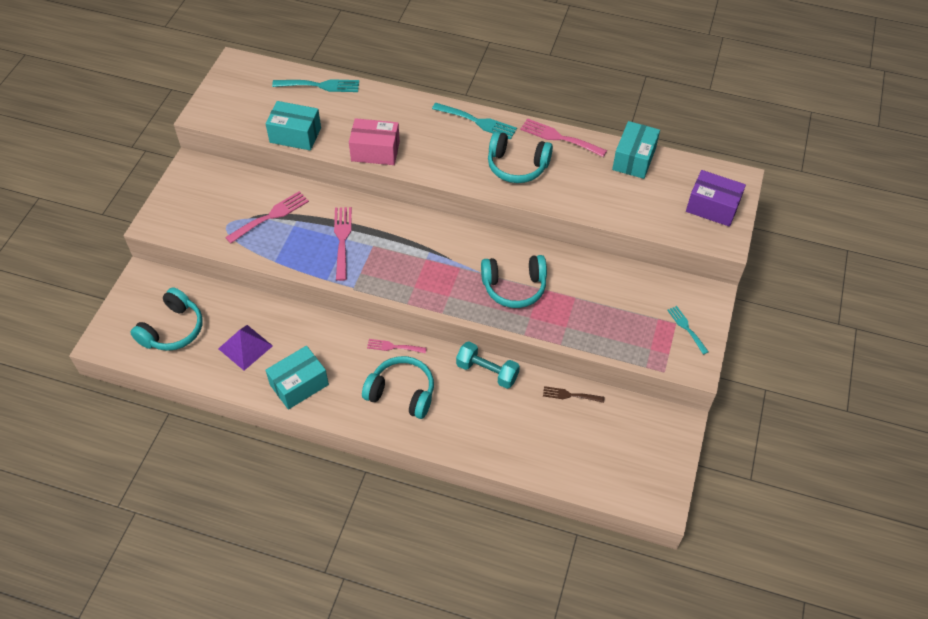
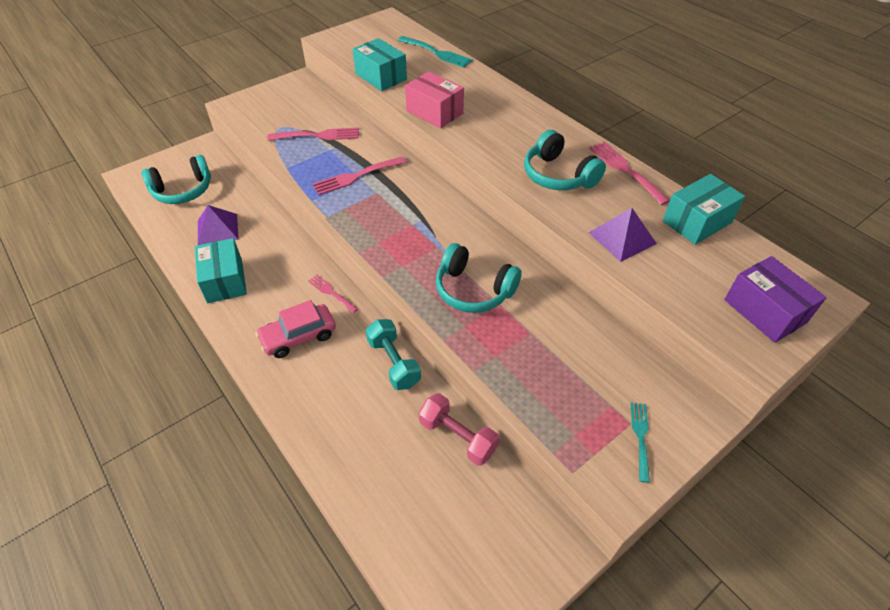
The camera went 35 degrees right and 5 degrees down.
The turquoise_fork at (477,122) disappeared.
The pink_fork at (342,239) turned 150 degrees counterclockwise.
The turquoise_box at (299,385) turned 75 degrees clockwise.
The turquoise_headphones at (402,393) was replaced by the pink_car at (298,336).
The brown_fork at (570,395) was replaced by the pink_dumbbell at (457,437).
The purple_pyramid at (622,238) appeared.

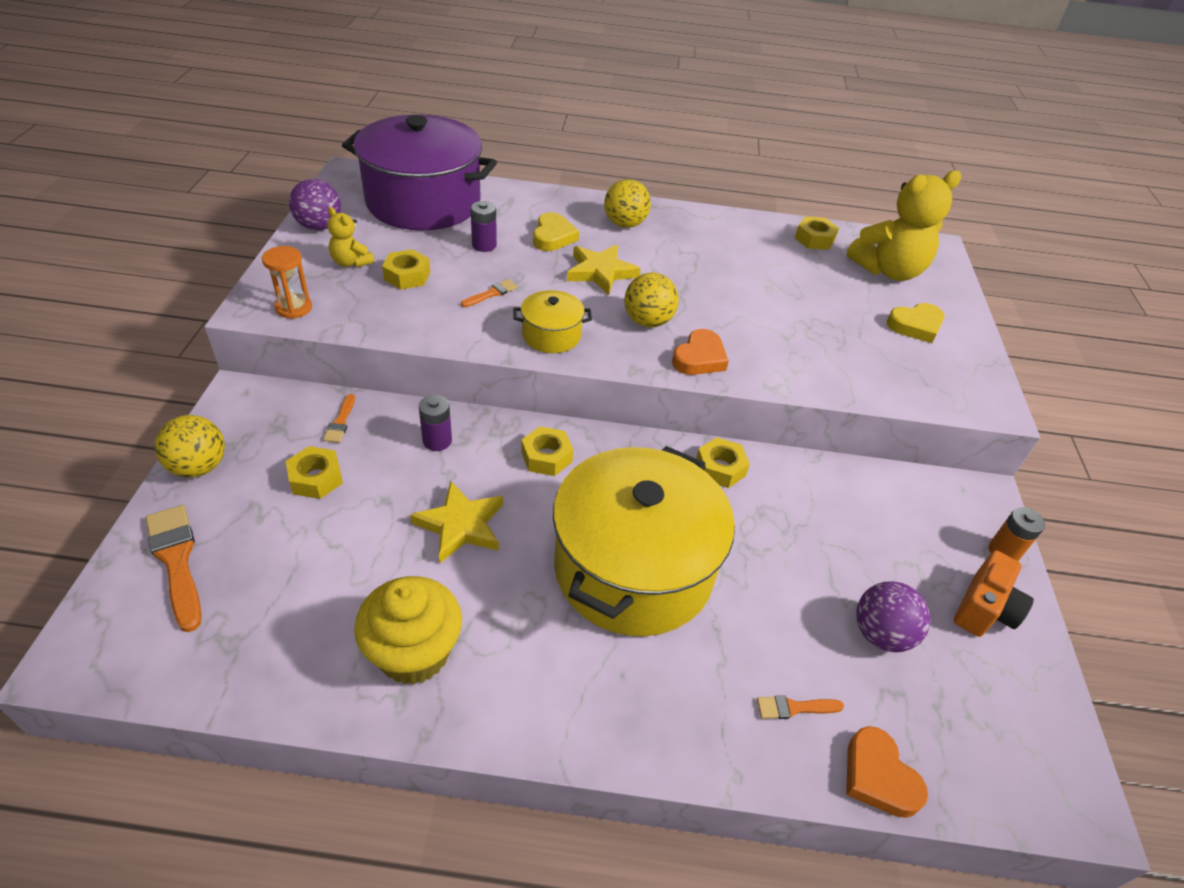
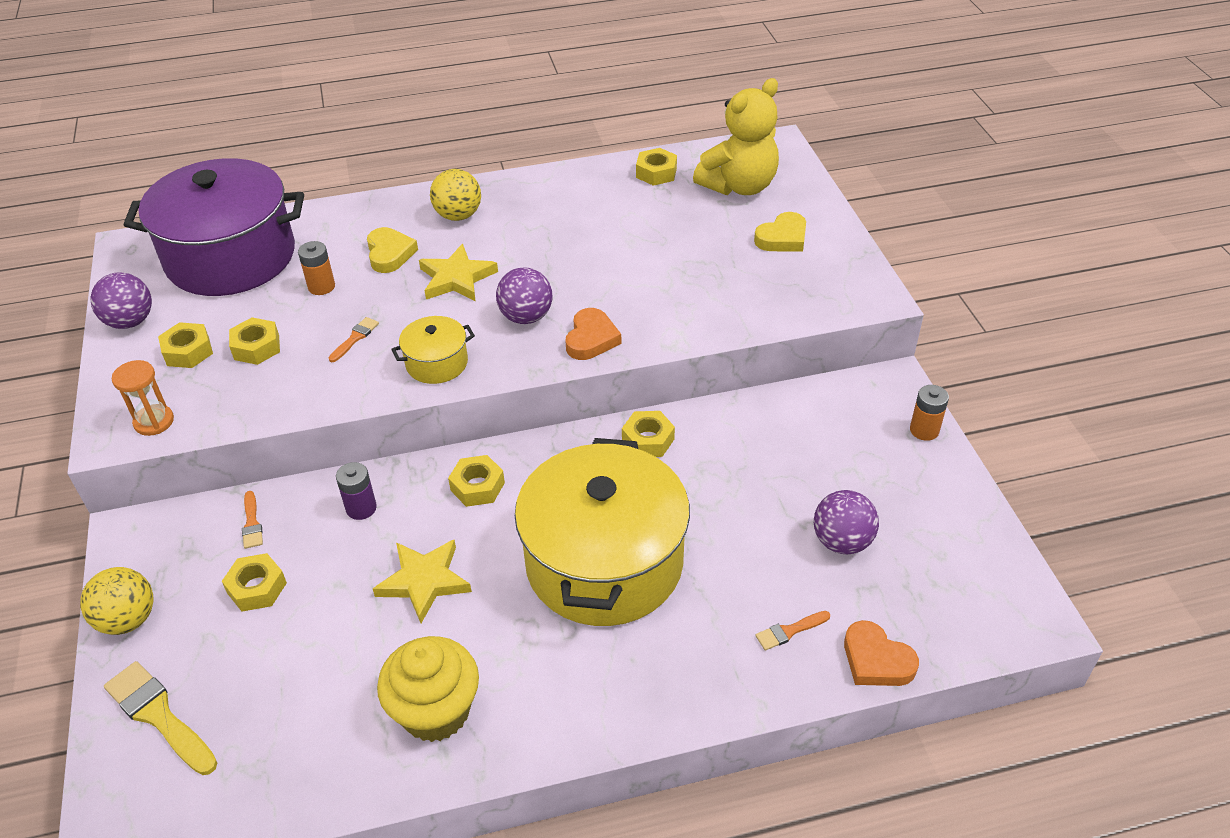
The camera went 15 degrees left and 0 degrees up.
The purple_battery at (484,245) became the orange_battery at (321,286).
The yellow_teddy_bear at (351,262) was replaced by the yellow_nut at (188,351).
The yellow_ball at (648,321) became the purple_ball at (526,317).
The orange_brush at (176,560) became the yellow_brush at (159,715).
The orange_camera at (984,609) disappeared.

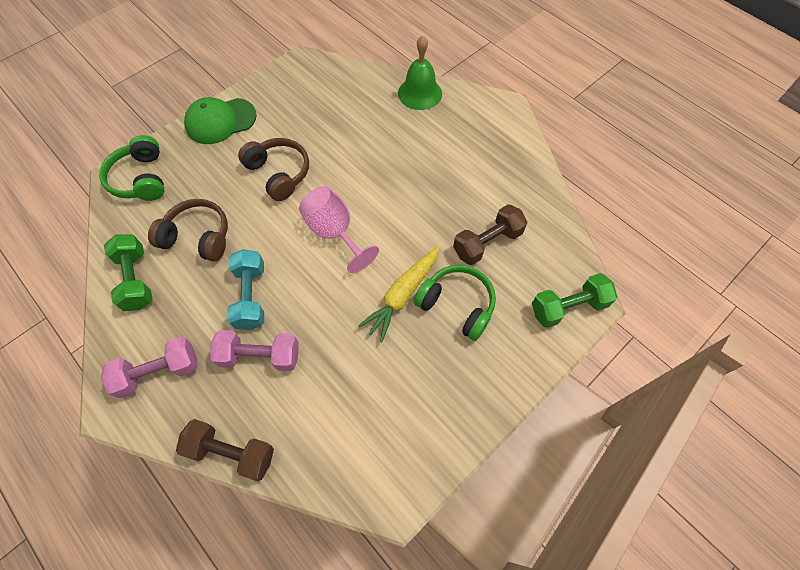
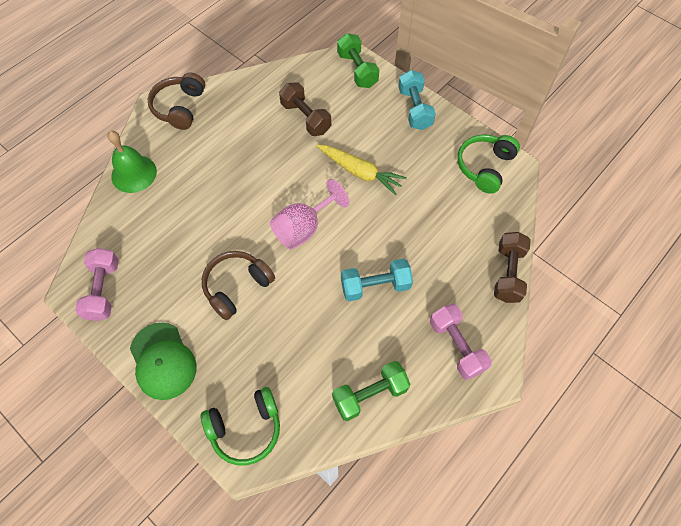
The camera went 95 degrees left and 0 degrees up.
The brown_headphones moved from (198,237) to (179,107).
The green_headphones moved from (457,305) to (485,167).
The pink_dumbbell moved from (260,356) to (103,290).
The turquoise_dumbbell at (414,109) appeared.

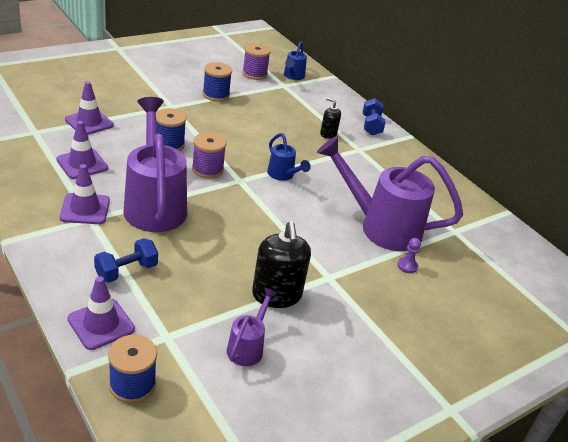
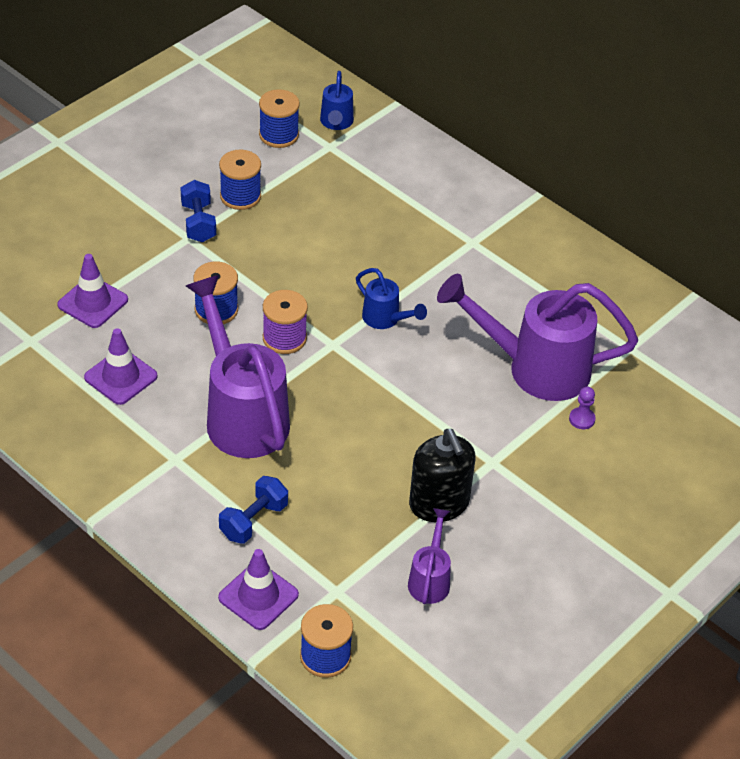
The camera went 10 degrees left and 10 degrees up.
The purple_spool at (254,74) became the blue_spool at (279,135).
The black_soap_dispenser at (328,134) disappeared.
The blue_dumbbell moved from (371,126) to (198,223).
The purple_traffic_cone at (85,209) disappeared.

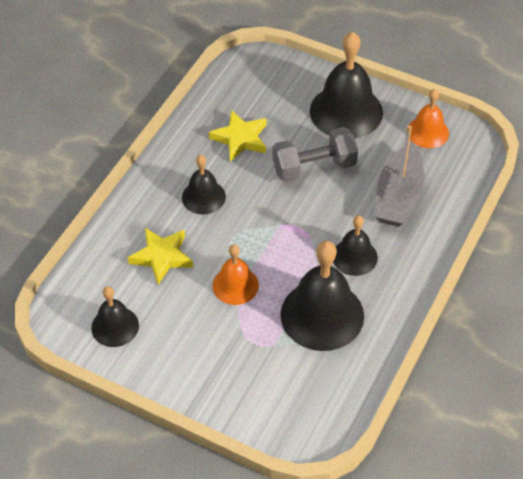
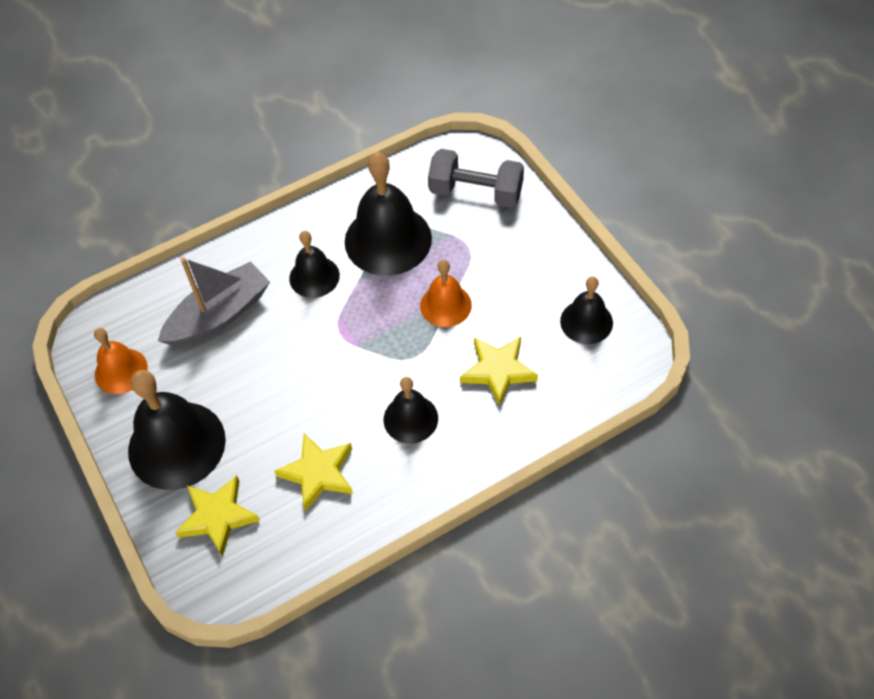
The camera went 145 degrees left and 5 degrees up.
The grey_dumbbell moved from (314,167) to (476,192).
The yellow_star at (218,517) appeared.

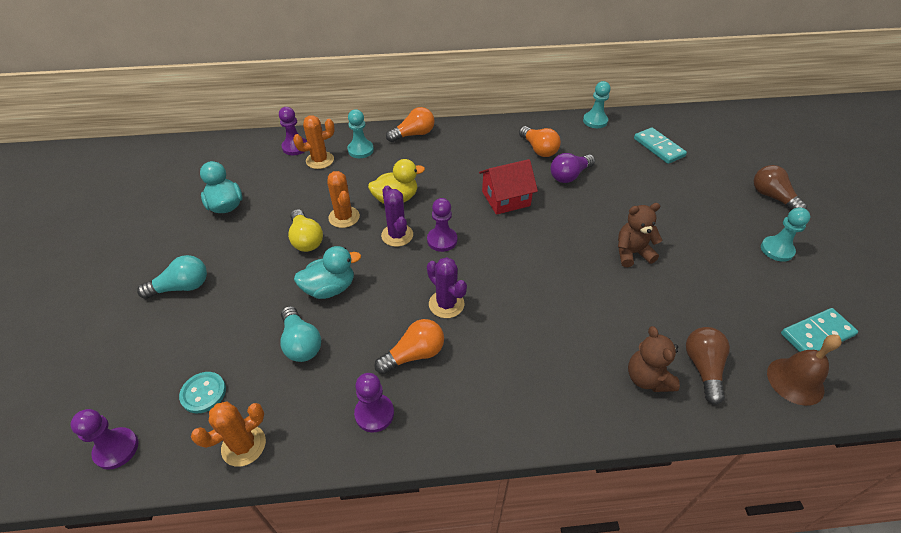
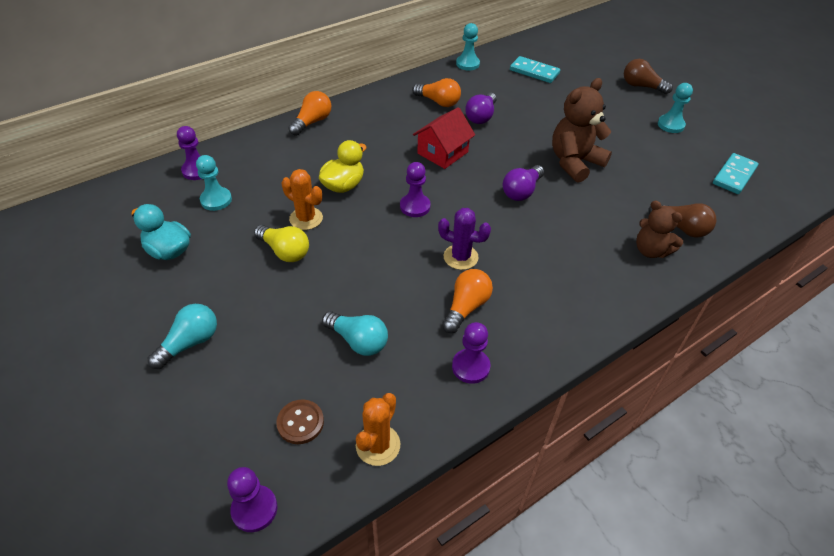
The camera went 30 degrees left and 0 degrees up.
The turquoise_pawn moved from (360,150) to (216,200).
The orange_cactus at (320,160) disappeared.
The purple_cactus at (397,235) disappeared.
The brown_teddy_bear at (632,253) changed to 1.55 times the size.
The turquoise_duck at (330,288) disappeared.
The brown_light_bulb at (703,368) turned 150 degrees clockwise.
The brown_bell at (795,381) disappeared.
The turquoise_button at (203,393) became the brown_button at (300,422).
The purple_light_bulb at (521,191) appeared.

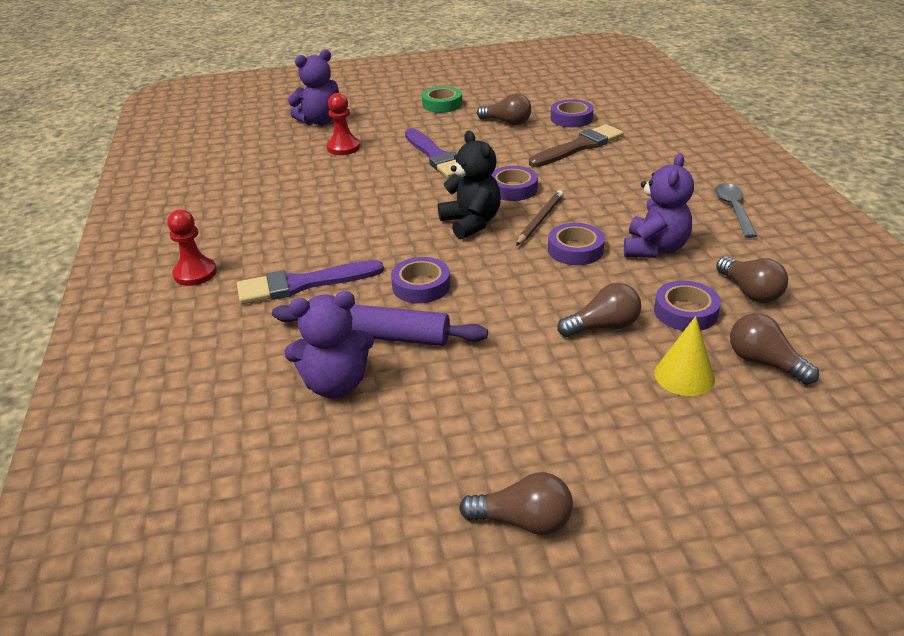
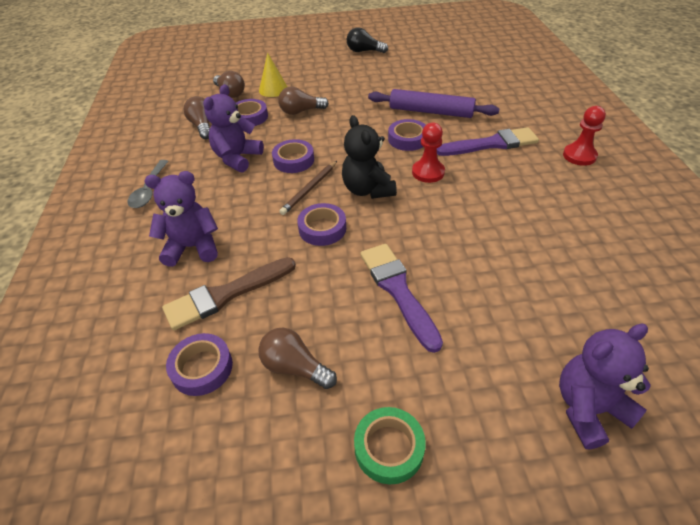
The camera went 175 degrees left and 10 degrees up.
The red_pawn moved from (343,147) to (428,172).
The purple_teddy_bear moved from (335,384) to (192,247).
The brown_light_bulb at (523,521) became the black_light_bulb at (364,51).

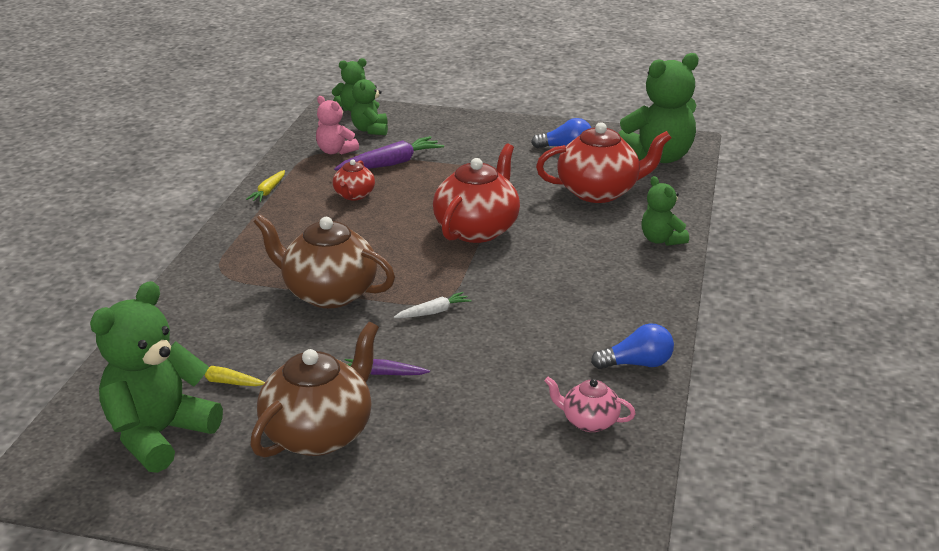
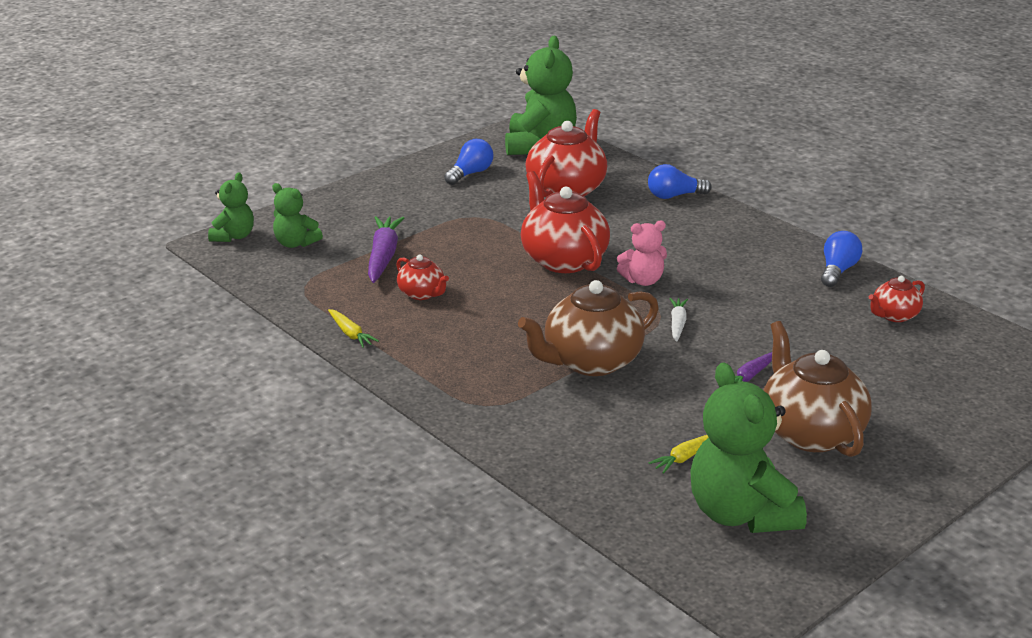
The camera went 55 degrees left and 0 degrees up.
The pink_teddy_bear moved from (335,151) to (643,280).
The green_teddy_bear at (661,240) was replaced by the blue_light_bulb at (674,196).
The pink_teapot at (589,422) became the red_teapot at (894,315).

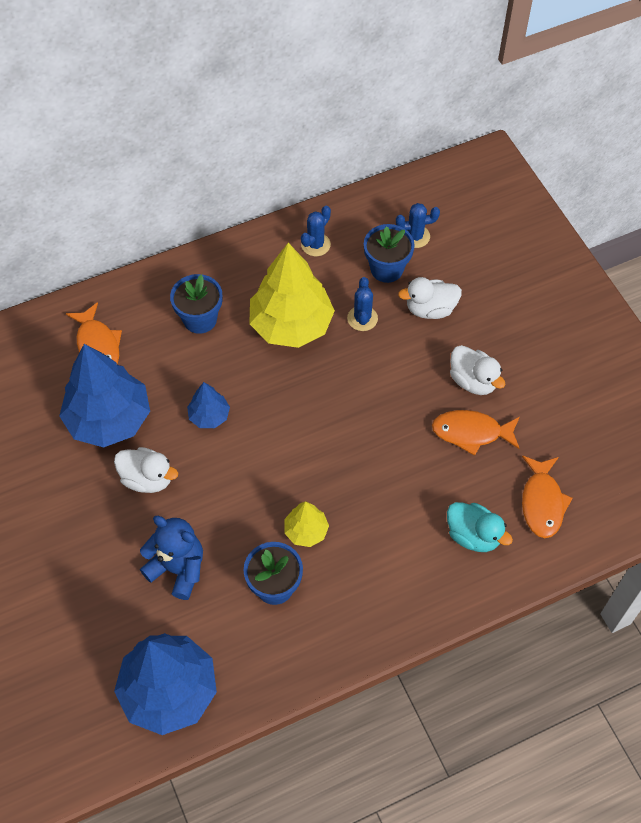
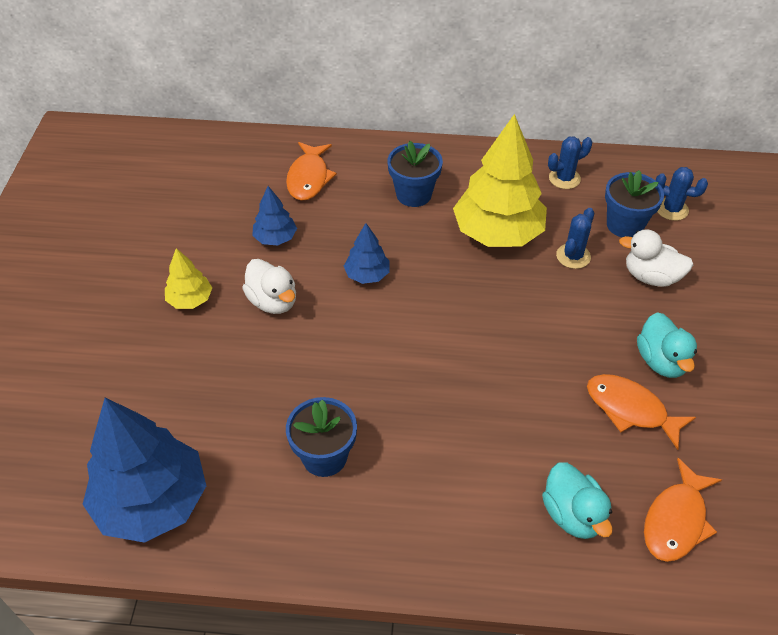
The camera went 30 degrees right and 10 degrees down.
The blue_tree at (109,419) changed to 0.48 times the size.
The white_duck at (473,381) became the turquoise_duck at (661,361).
The yellow_tree moved from (306,531) to (190,300).
The blue_teddy_bear at (178,569) disappeared.

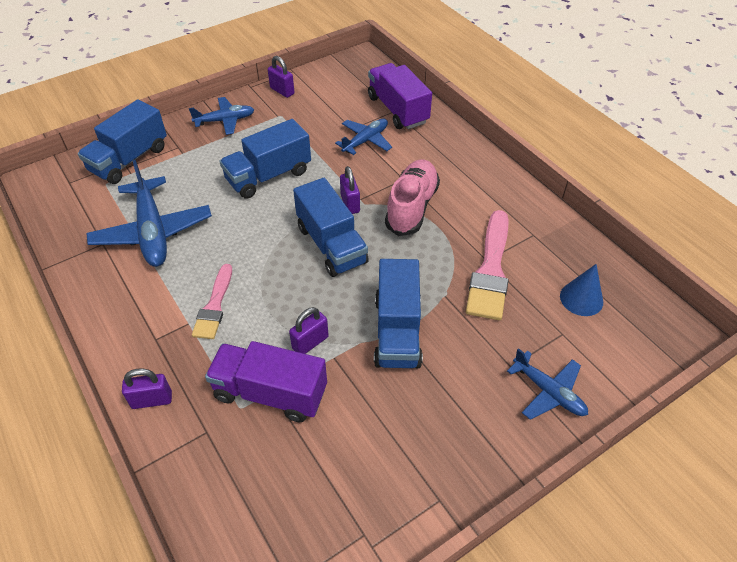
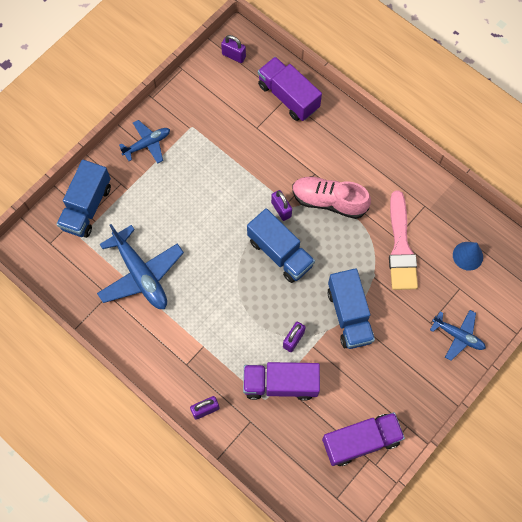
The camera went 15 degrees left and 20 degrees up.
The purple_padlock moved from (282,91) to (234,56).
The blue_truck at (268,176) disappeared.
The blue_plane at (365,141) disappeared.
The pink_shoe at (411,207) turned 75 degrees counterclockwise.
The pink_brush at (214,306) disappeared.
The purple_truck at (360,441) appeared.

